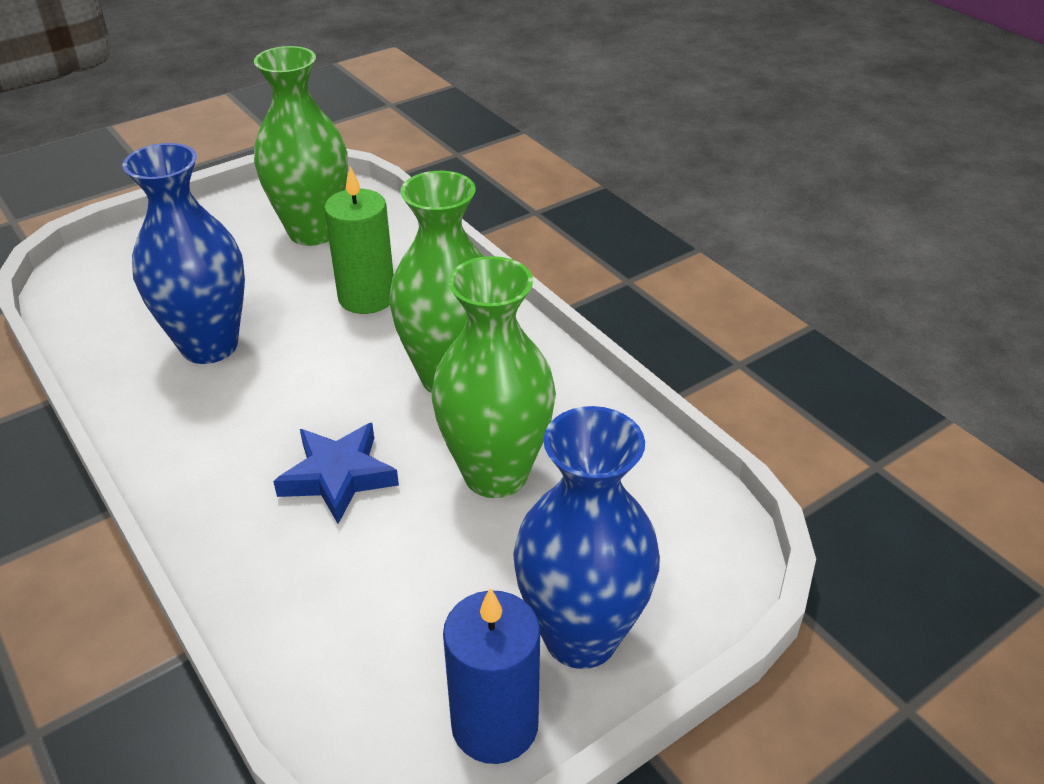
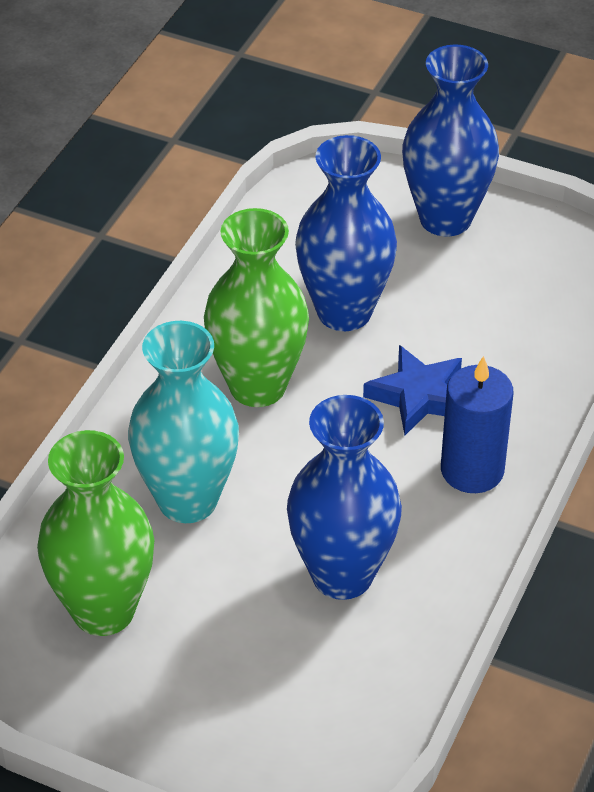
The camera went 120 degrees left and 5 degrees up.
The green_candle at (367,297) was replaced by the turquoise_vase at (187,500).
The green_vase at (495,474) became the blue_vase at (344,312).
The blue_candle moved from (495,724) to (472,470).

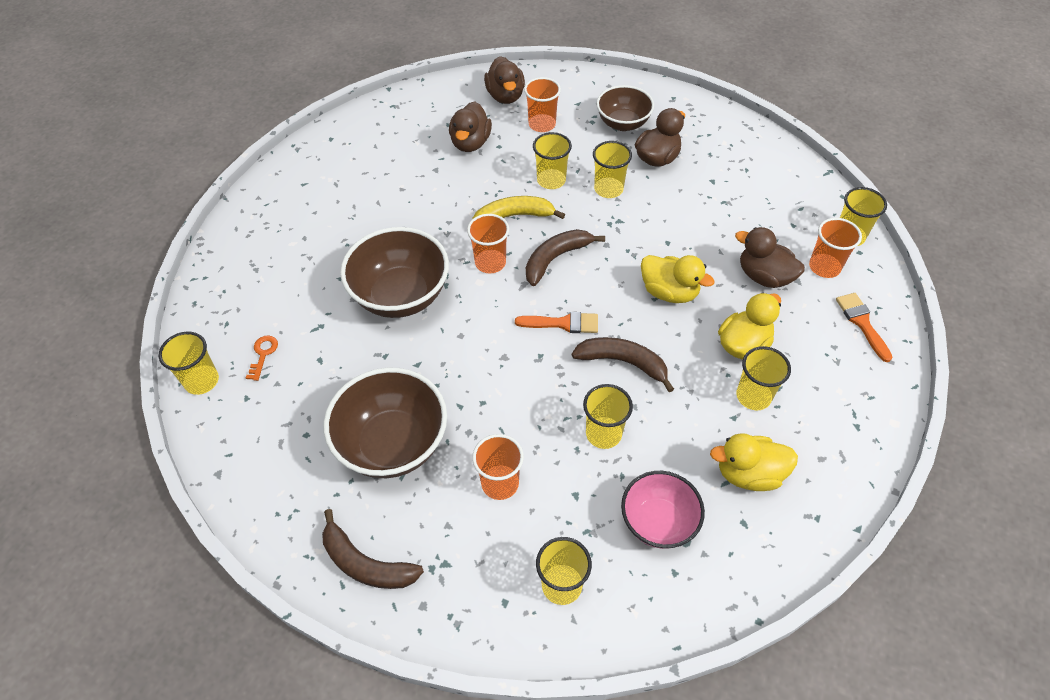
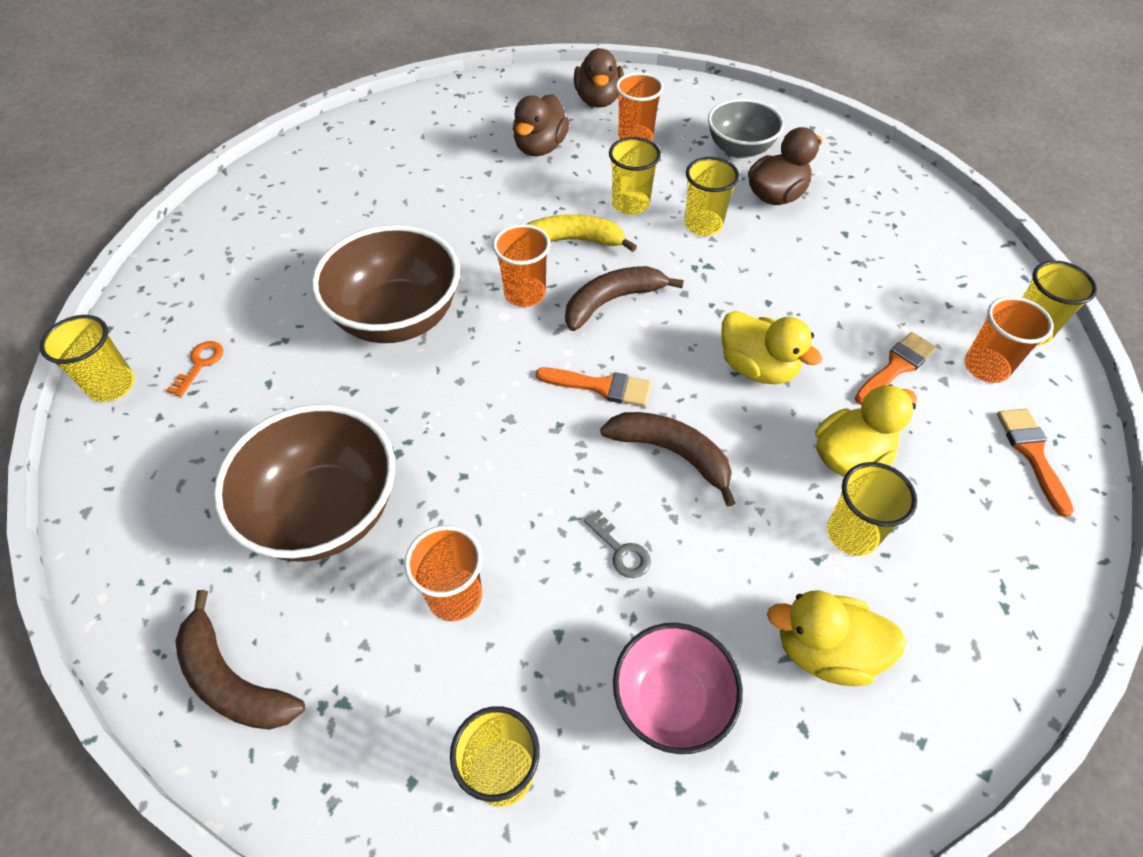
The camera went 10 degrees right and 0 degrees up.
The brown_bowl at (623,123) became the grey_bowl at (739,149).
The brown_duck at (764,276) was replaced by the orange_brush at (896,367).
The yellow_cup at (603,434) was replaced by the grey_key at (620,550).

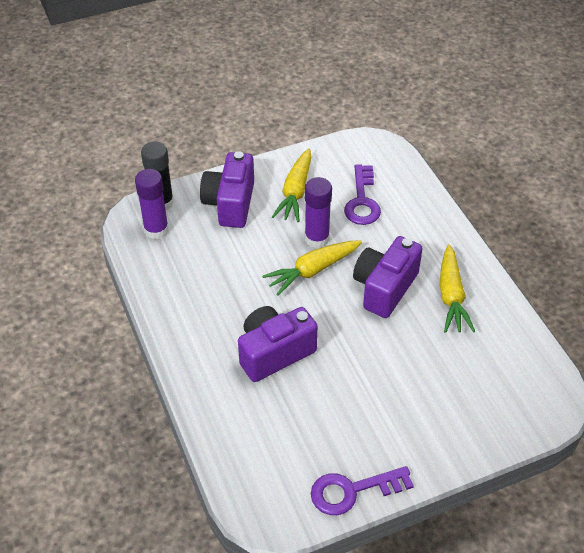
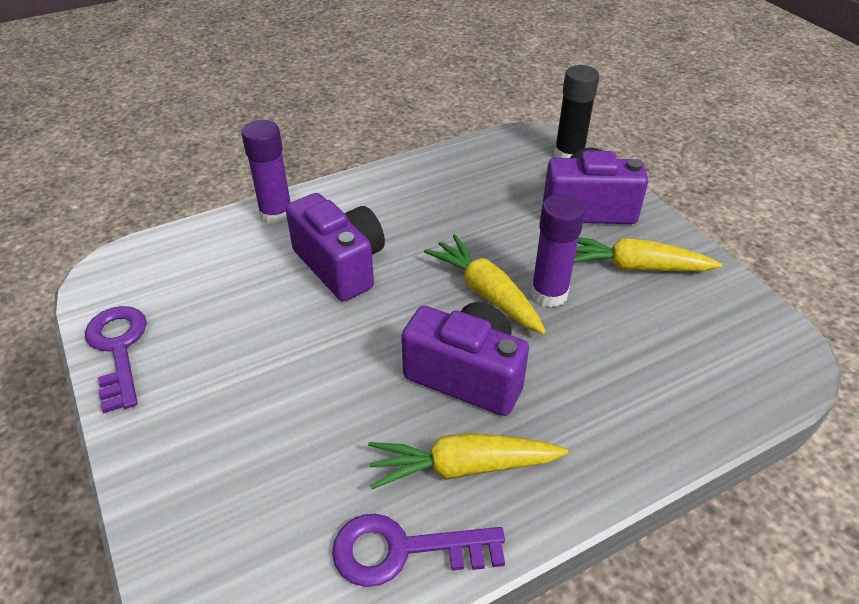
The camera went 85 degrees right and 5 degrees down.
The purple_key moved from (362,201) to (403,550).
The purple_glue_stick moved from (156,230) to (276,215).

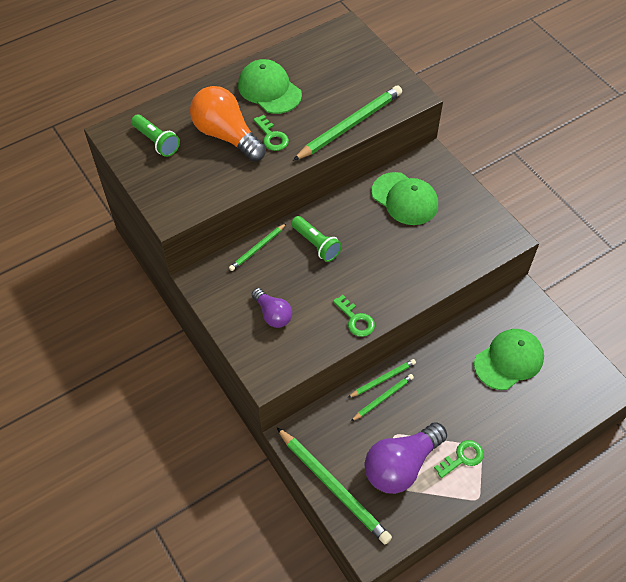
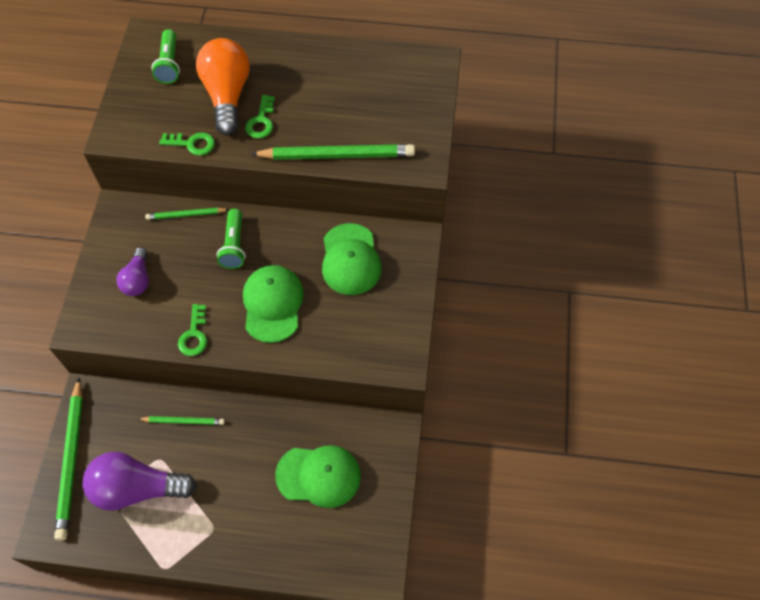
The camera went 40 degrees right and 5 degrees up.
The green_cap moved from (269,90) to (272,304).
The green_pencil at (382,379) disappeared.
The green_key moved from (462,458) to (192,144).

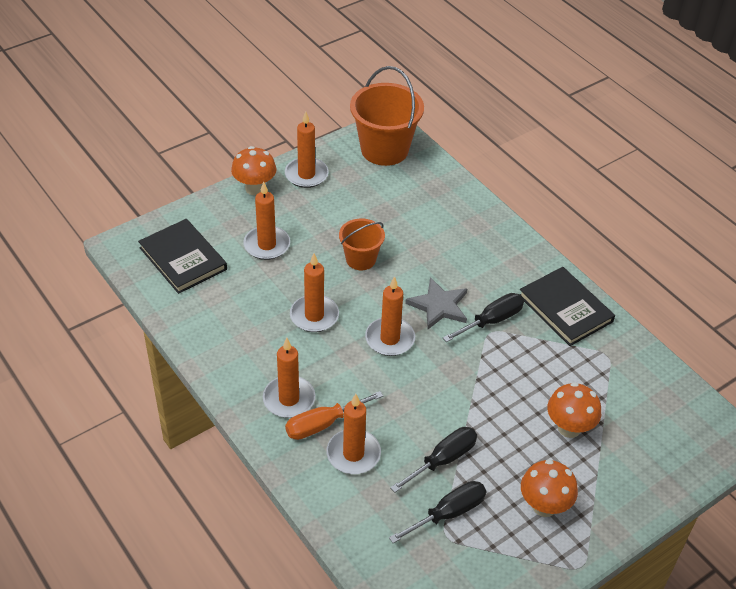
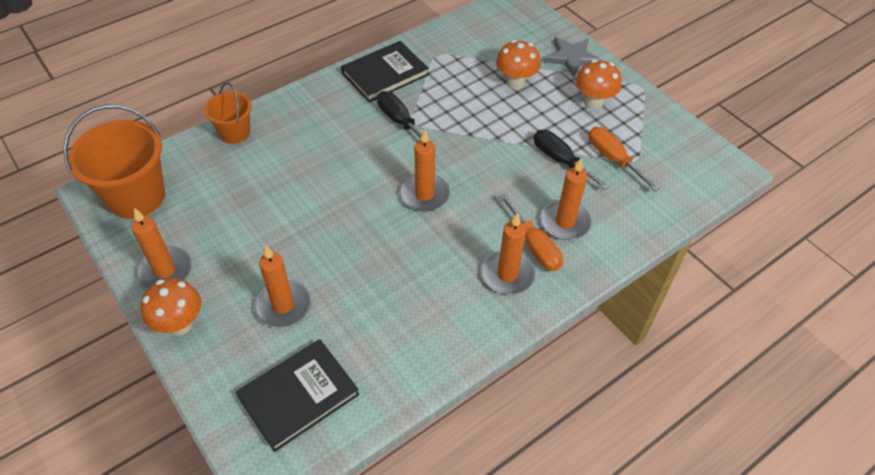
The camera went 90 degrees left and 5 degrees up.
The orange_bucket moved from (361,259) to (235,133).
The orange_candle at (314,316) disappeared.
The grey_star moved from (439,306) to (571,57).
The black_screwdriver at (448,513) became the orange_screwdriver at (613,159).

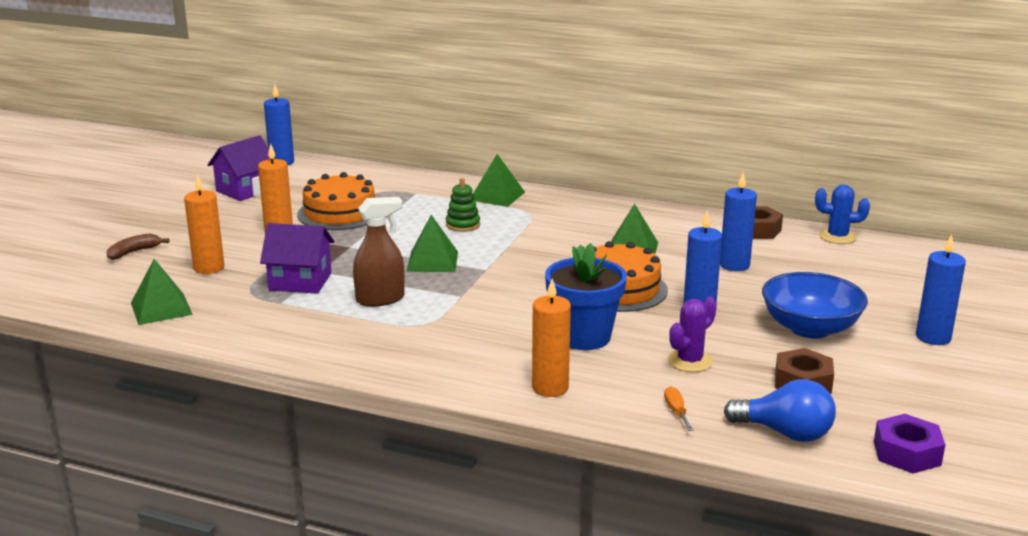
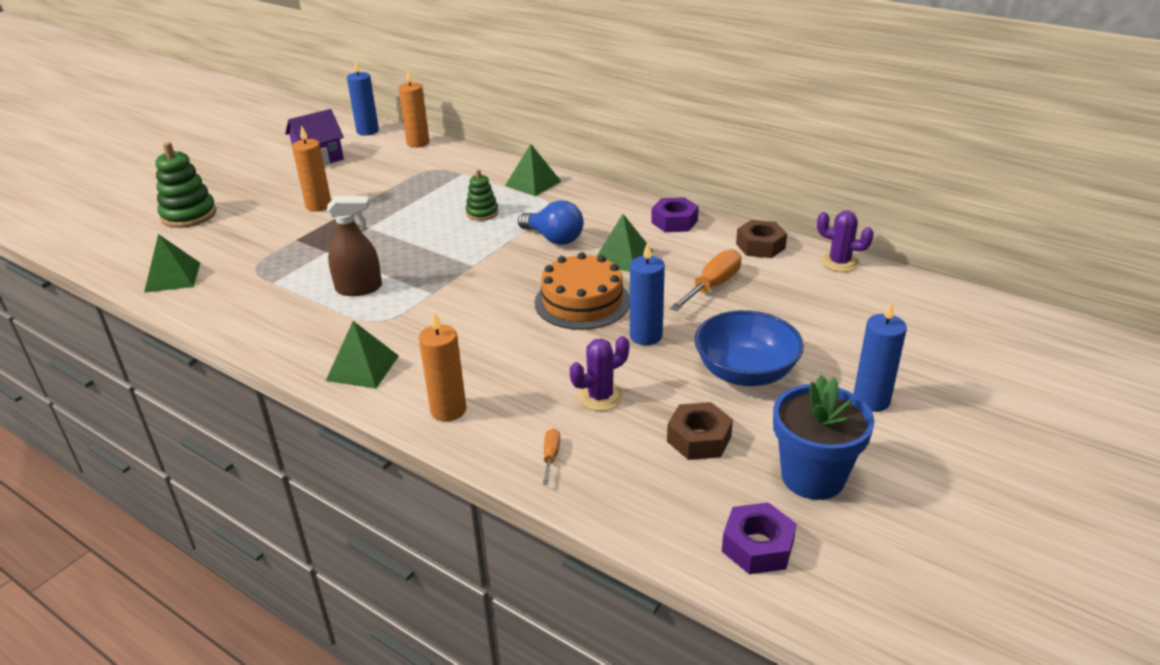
The camera went 15 degrees right and 10 degrees up.
The orange_cake at (340,213) disappeared.
The blue_candle at (734,265) was replaced by the orange_screwdriver at (712,286).
The orange_candle moved from (209,268) to (418,143).
The blue_cactus at (837,237) became the purple_cactus at (839,262).
The green_pyramid moved from (432,261) to (362,368).
The purple_house at (300,281) disappeared.
The brown_banana at (134,252) was replaced by the green_stacking_toy at (189,215).
The blue_flower_pot moved from (584,337) to (812,477).
The blue_light_bulb moved from (785,433) to (554,239).
The purple_nut at (674,222) appeared.

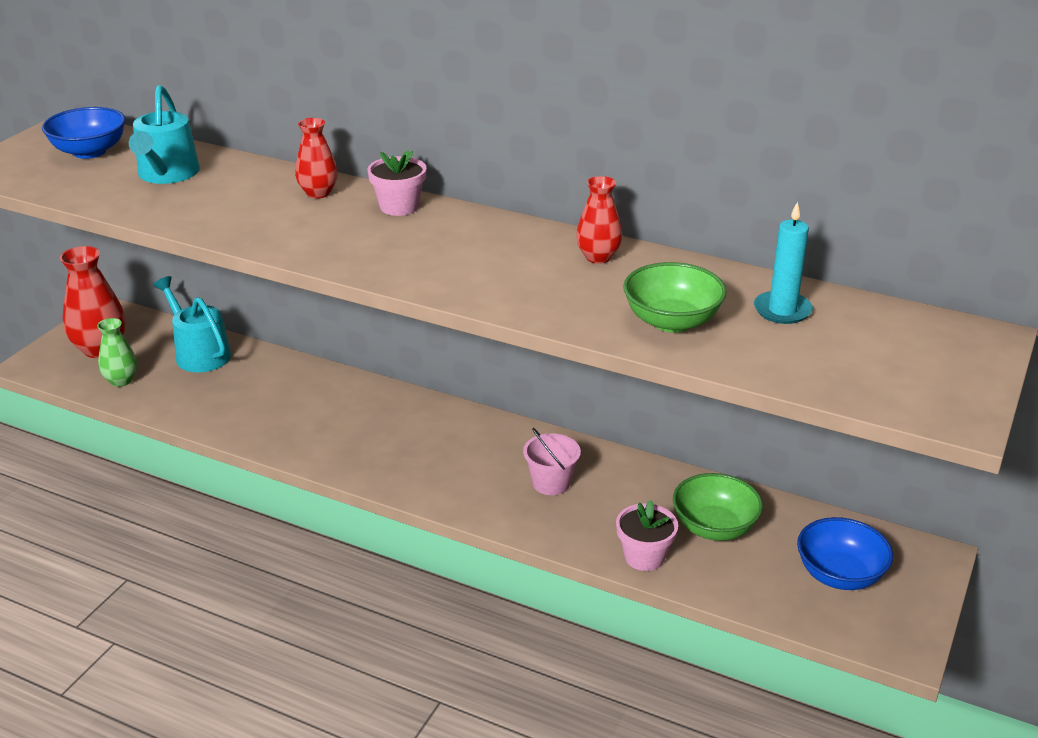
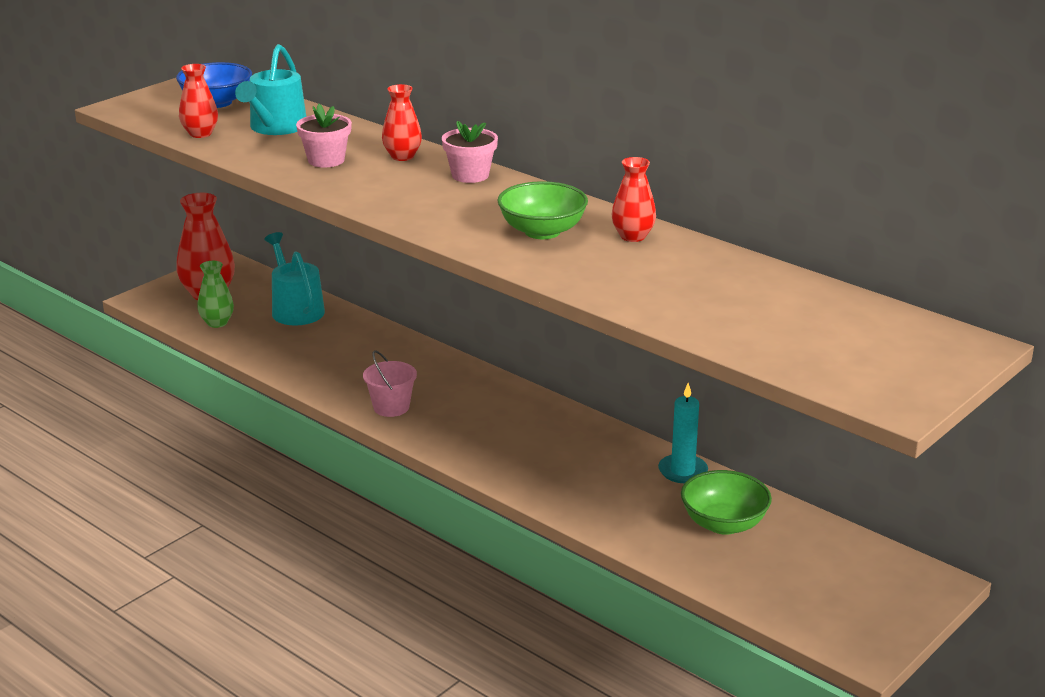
The camera went 15 degrees right and 5 degrees down.
The turquoise_candle moved from (782,310) to (682,471).
The green_bowl moved from (672,321) to (542,231).
The pink_bucket moved from (551,483) to (391,407).
The pink_flower_pot moved from (644,557) to (326,160).
The blue_bowl at (839,575) disappeared.
The red_vase at (200,134) appeared.

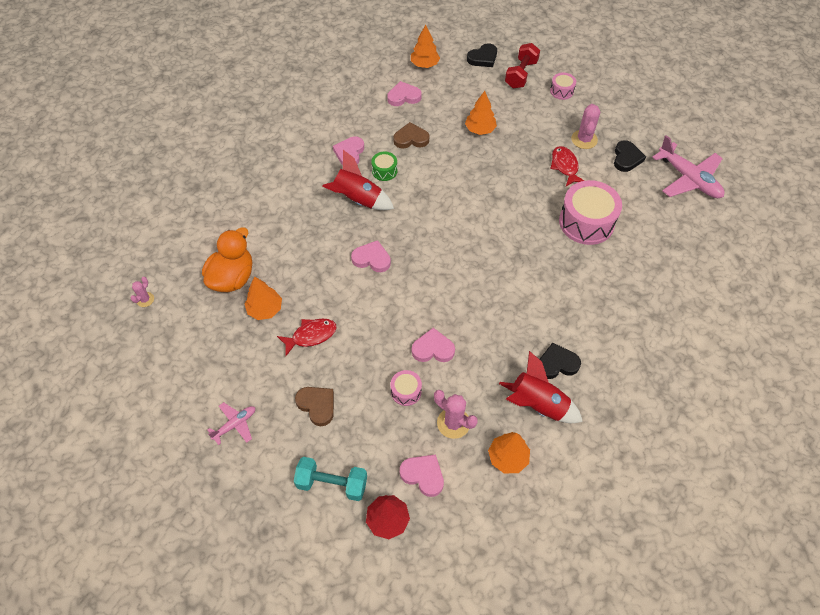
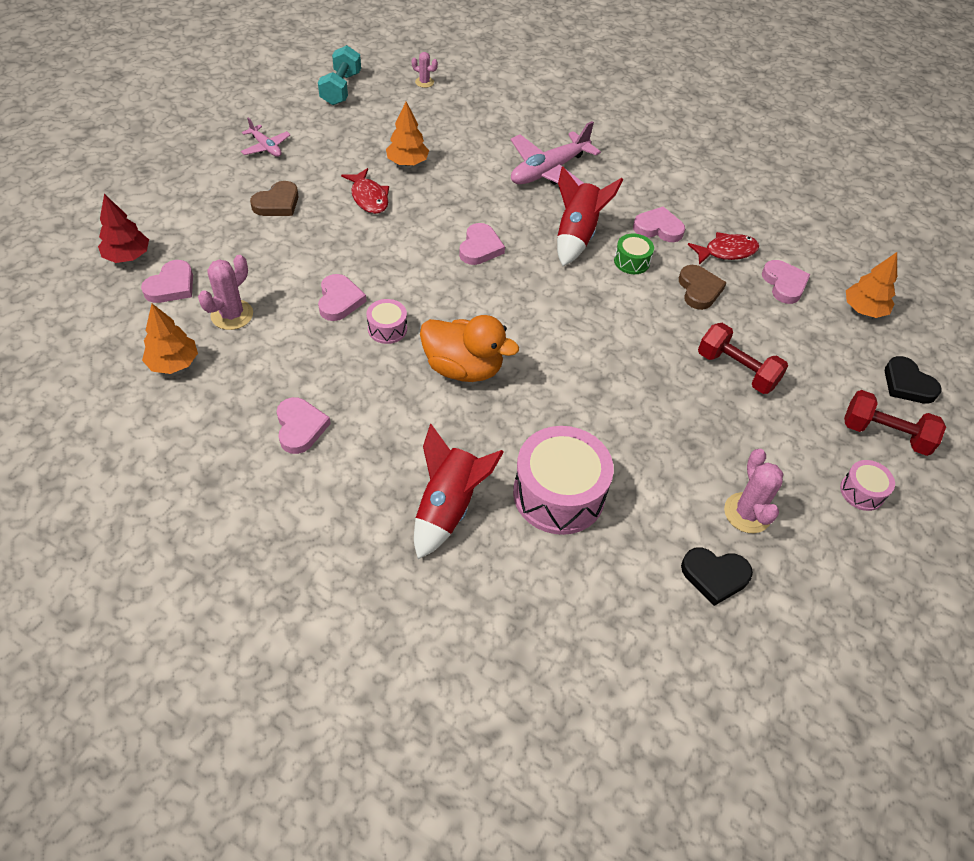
The camera went 85 degrees right and 5 degrees down.
The orange_tree at (480,130) was replaced by the red_dumbbell at (736,370).
The pink_cactus at (584,139) turned 75 degrees clockwise.
The pink_plane moved from (688,179) to (549,171).
The red_fish moved from (565,166) to (726,251).
The orange_duck moved from (232,278) to (463,368).
The black_heart at (557,364) became the pink_heart at (300,427).
The red_rocket moved from (538,405) to (448,507).
The pink_drum moved from (406,391) to (387,329).
The turquoise_dumbbell moved from (332,483) to (341,89).

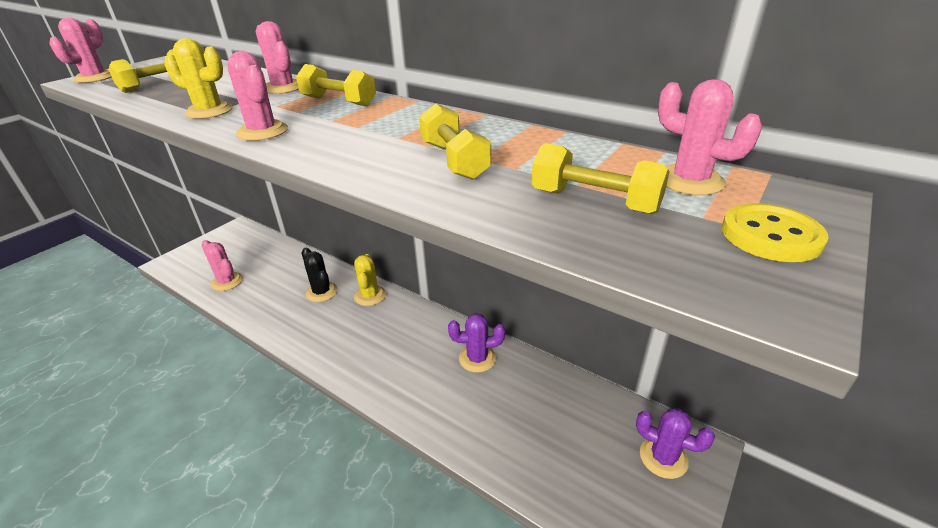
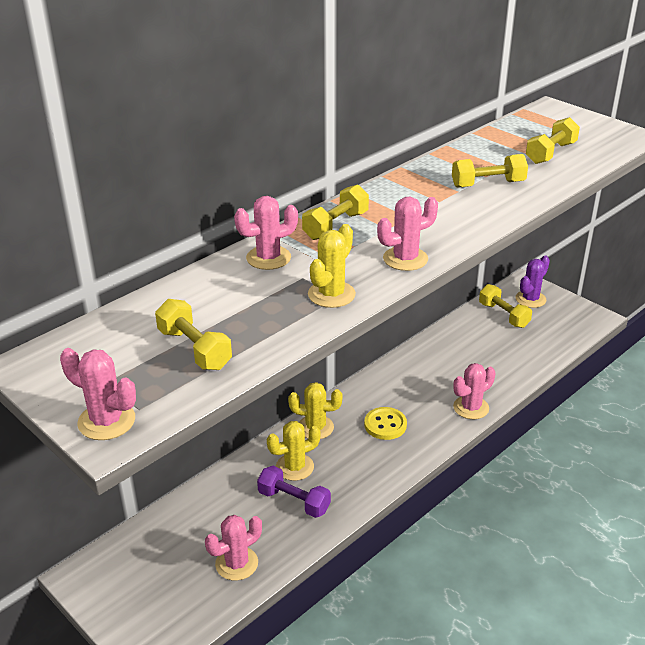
The camera went 80 degrees left and 0 degrees up.
The pink_cactus moved from (690,181) to (471,408).
The yellow_button moved from (770,235) to (385,425).
The black_cactus at (322,292) became the yellow_cactus at (294,467).
The purple_cactus at (477,358) disappeared.
The yellow_dumbbell at (503,315) appeared.
The purple_dumbbell at (294,501) appeared.

